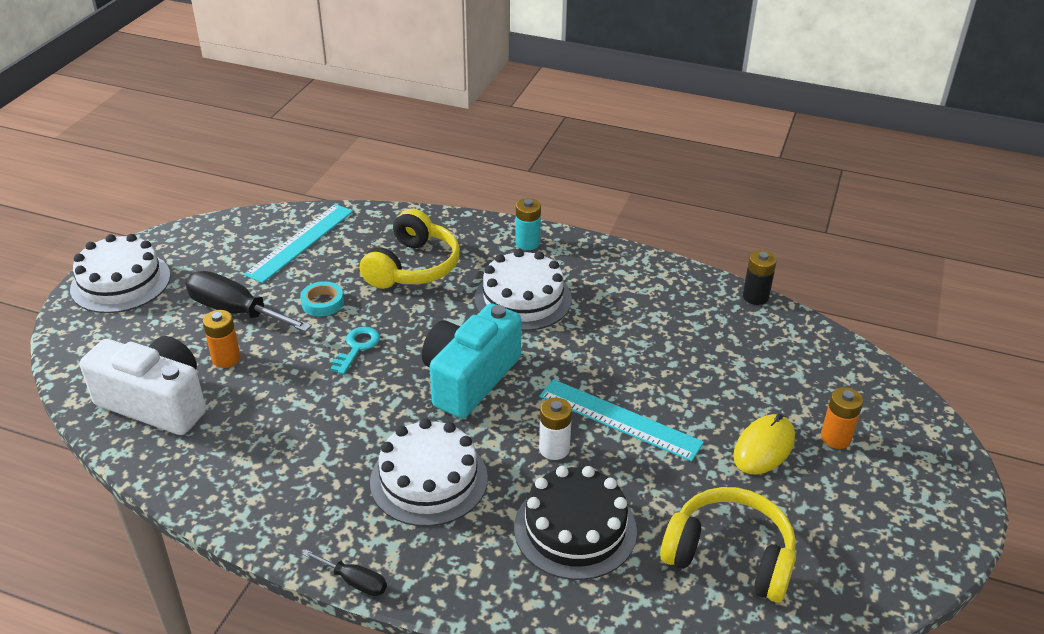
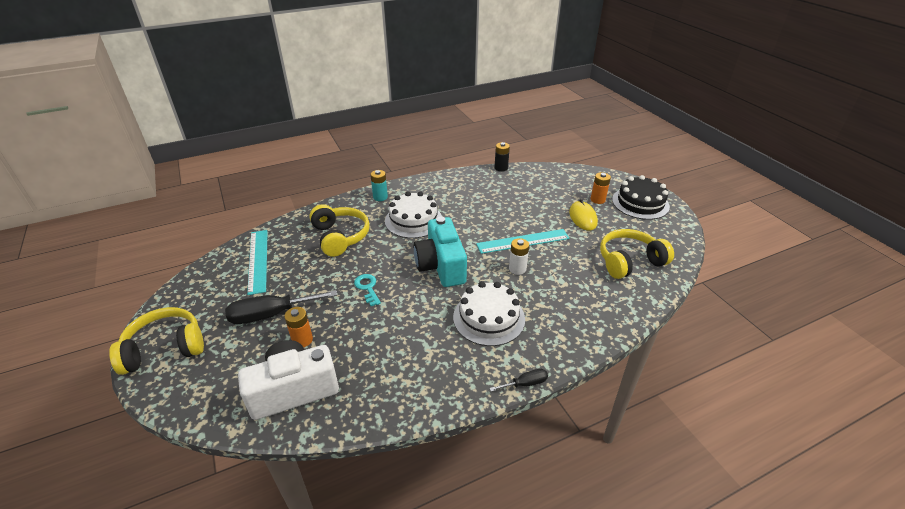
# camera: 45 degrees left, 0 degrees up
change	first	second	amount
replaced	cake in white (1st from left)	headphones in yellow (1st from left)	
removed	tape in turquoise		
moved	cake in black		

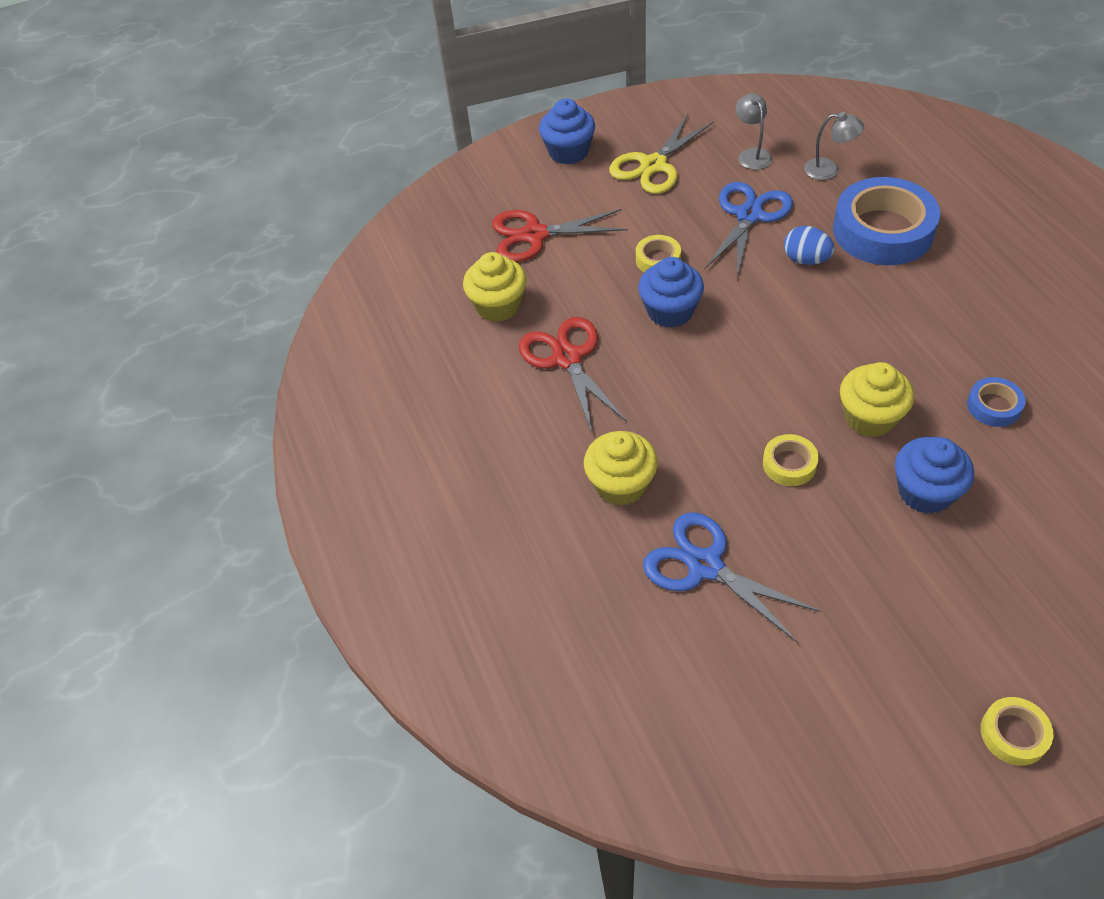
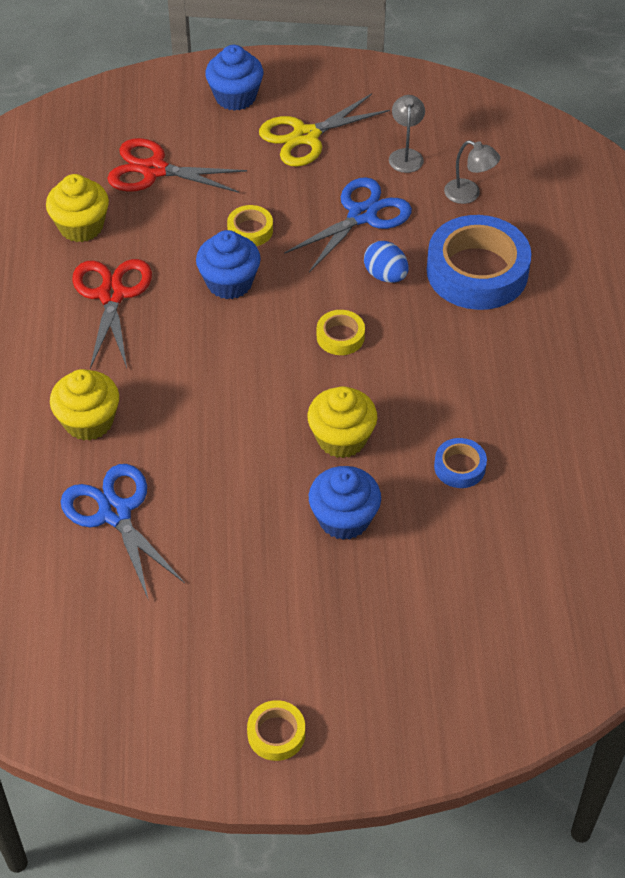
# camera: 15 degrees right, 0 degrees up
change	first	second	amount
moved	tape in yellow (2nd from left in the first image)	tape in yellow (3rd from left)	

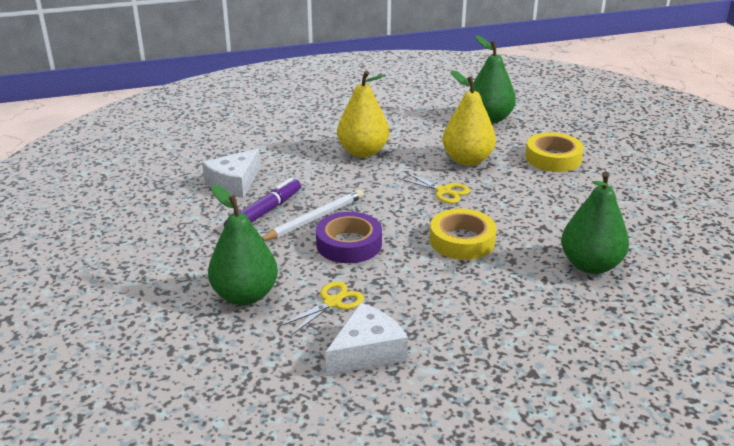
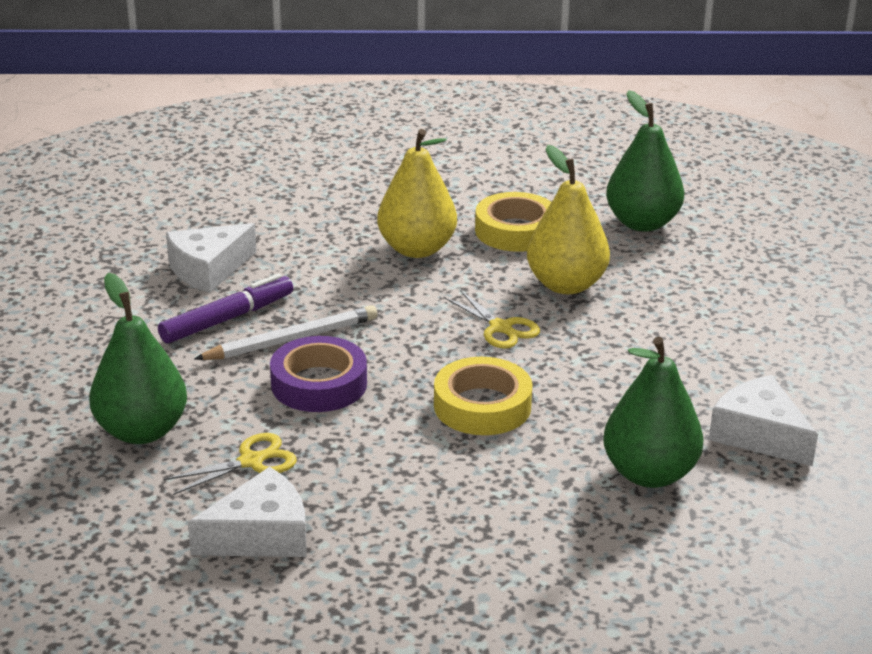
# camera: 15 degrees right, 0 degrees up
change	first	second	amount
moved	tape in yellow (2nd from left)		
added		cheese in white (3rd from left)	

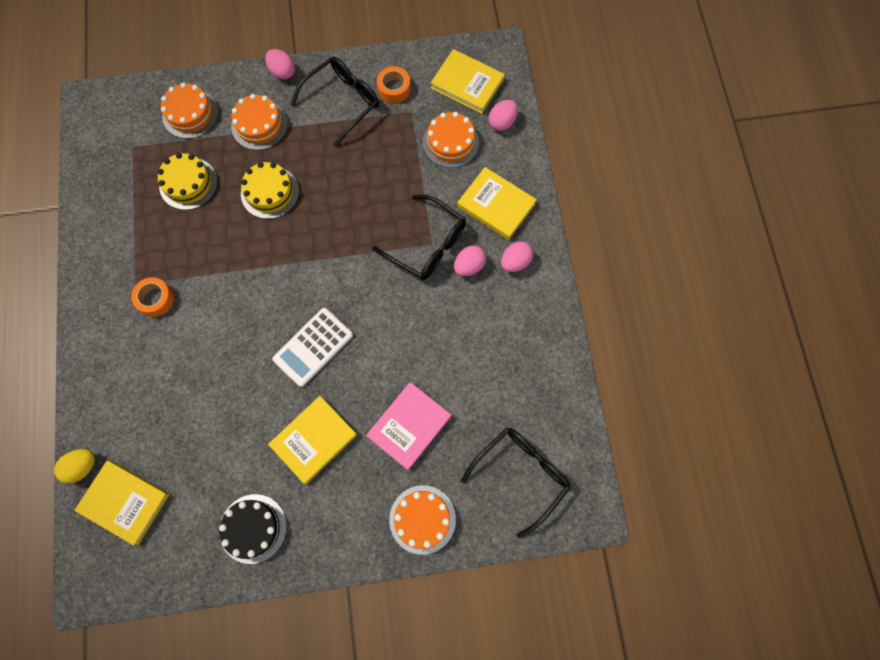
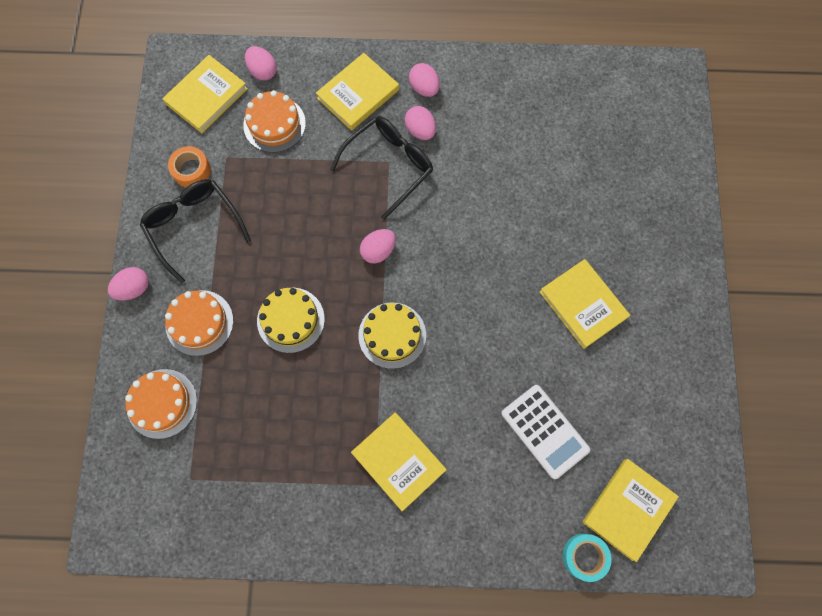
# camera: 80 degrees left, 0 degrees up
change	first	second	amount
replaced	egg in yellow	tape in turquoise	
replaced	tape in orange (1st from left)	book in yellow (3rd from left)	
moved	cake in yellow (1st from left in the first image)	cake in yellow (2nd from left)	
removed	cake in black		
moved	calculator in white		
removed	book in pink		
removed	cake in orange (3rd from left)		
removed	glasses in black (3rd from left)		
added		egg in pink (3rd from left)	

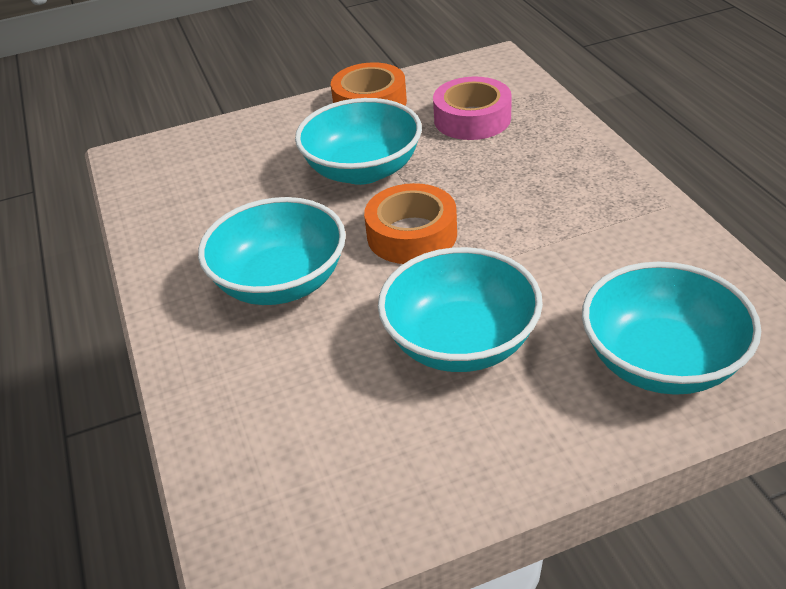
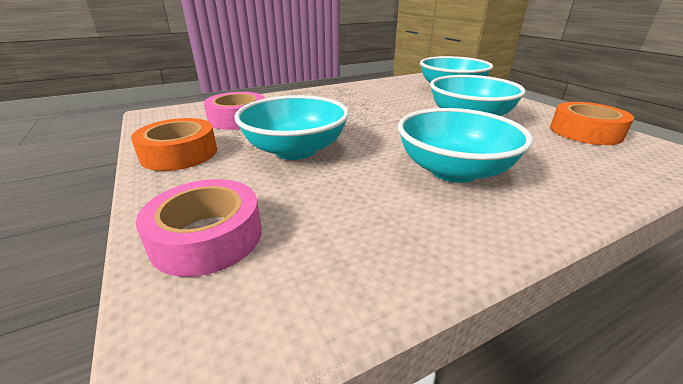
# camera: 100 degrees left, 10 degrees down
change	first	second	amount
moved	tape in orange (2nd from left)		
added		tape in pink (1st from left)	

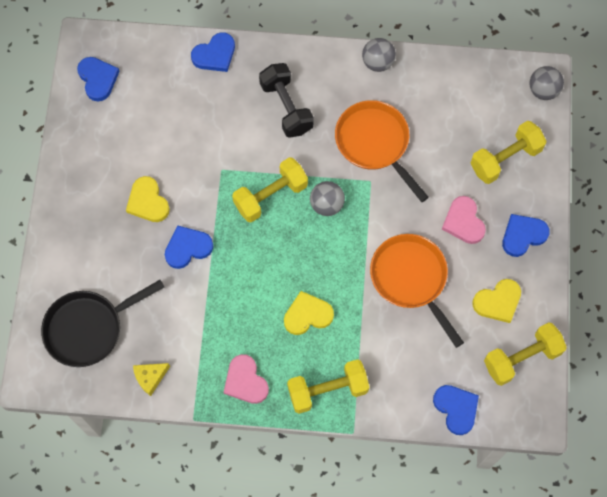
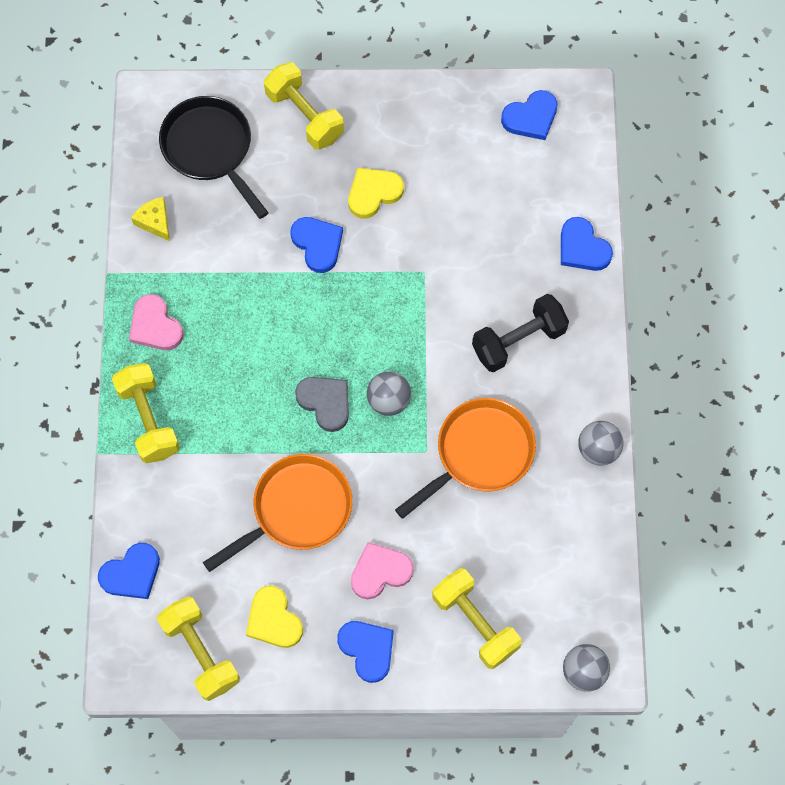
# camera: 85 degrees right, 0 degrees up
change	first	second	amount
turned	heart in pink (1st from left)		90 degrees counterclockwise
moved	dumbbell in yellow (1st from left in the first image)	dumbbell in yellow (3rd from left)	
removed	heart in yellow (2nd from left)		
added		heart in grey	

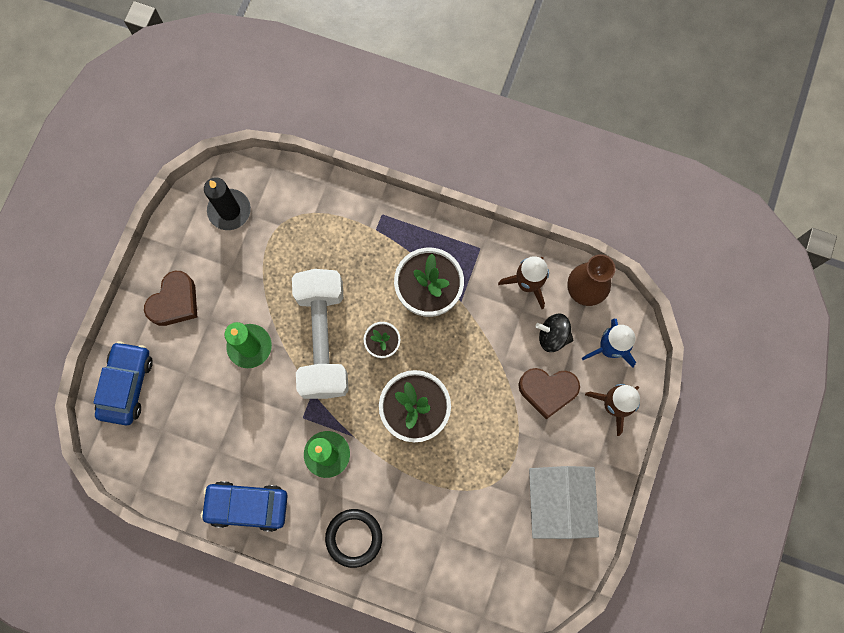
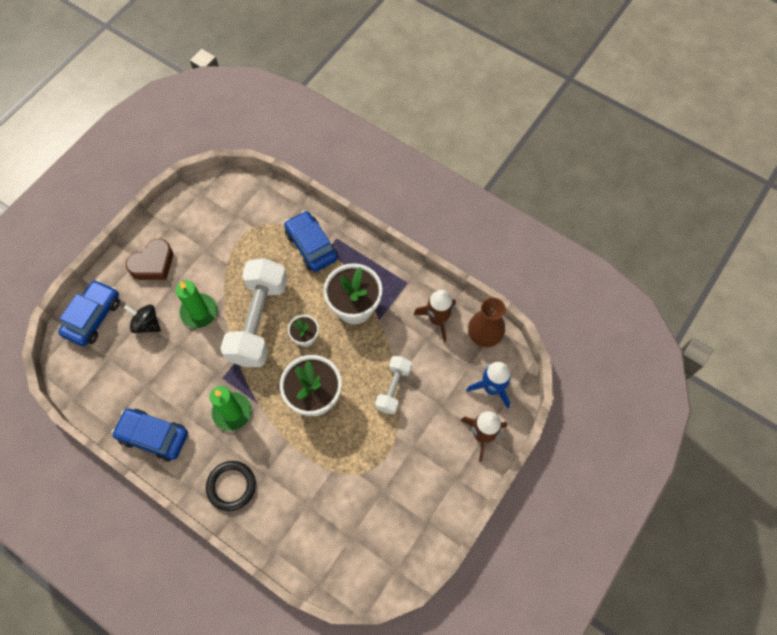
# camera: 15 degrees right, 10 degrees down
change	first	second	amount
removed	candle in black		
removed	heart in brown (2nd from left)		
removed	house in white		
moved	spinning top in black		
added		car in blue (3rd from left)	
added		dumbbell in white (2nd from left)	

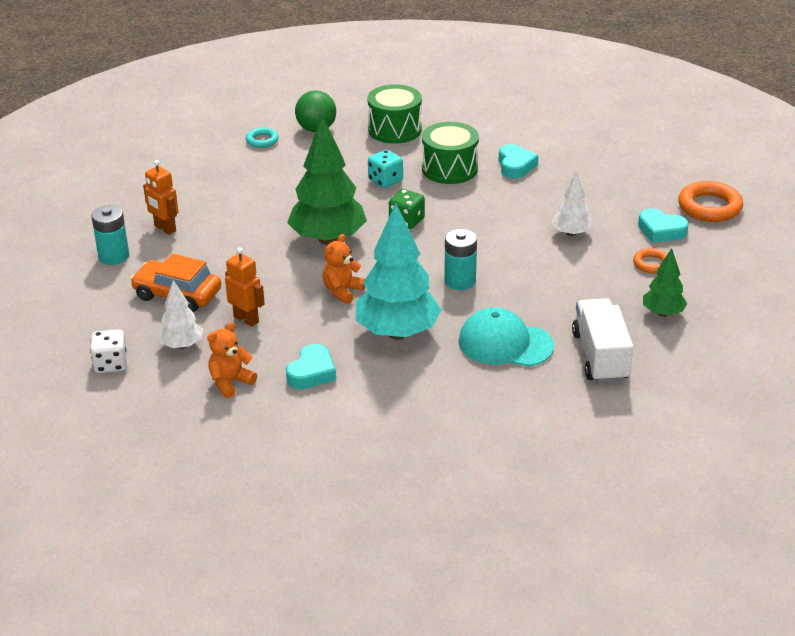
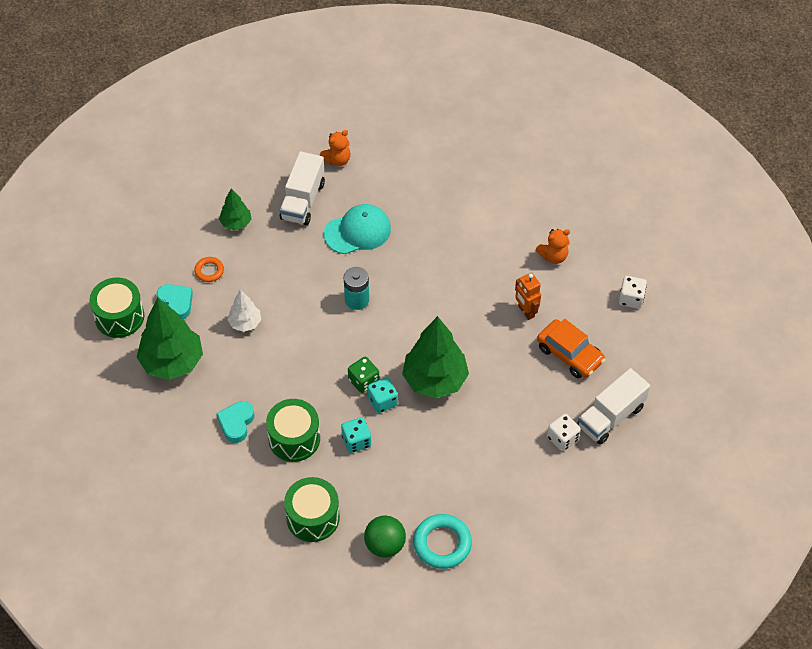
# camera: 160 degrees left, 20 degrees up
change	first	second	amount
replaced	battery in turquoise (1st from left)	truck in white (2nd from left)	
replaced	robot in orange (1st from left)	dice in white (1st from left)	
removed	tree in white (1st from left)		
resized	ring in turquoise		x1.79
removed	heart in turquoise (1st from left)		
moved	teddy bear in orange (2nd from left in the first image)	teddy bear in orange (1st from left)	
removed	tree in turquoise		
turned	cap in turquoise		60 degrees counterclockwise
replaced	ring in orange (2nd from left)	drum in green (1st from left)	
added		tree in green (1st from left)	
added		dice in turquoise (2nd from left)	

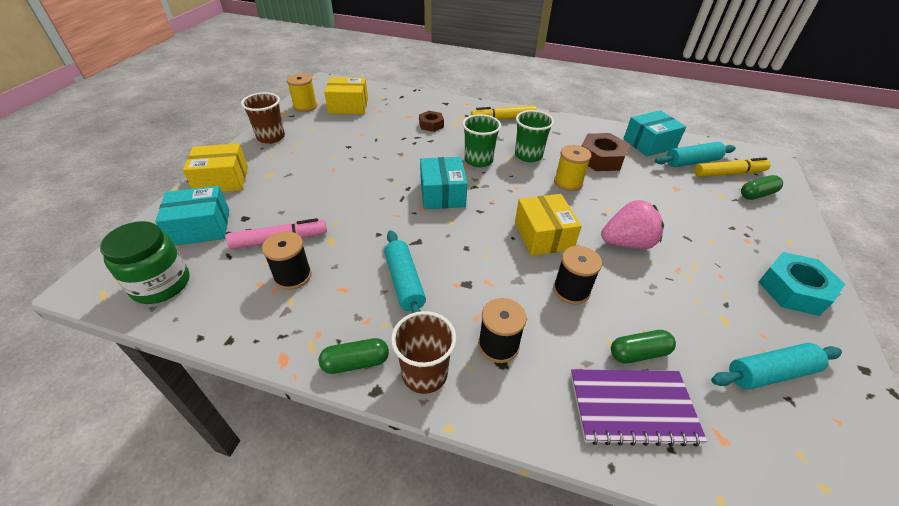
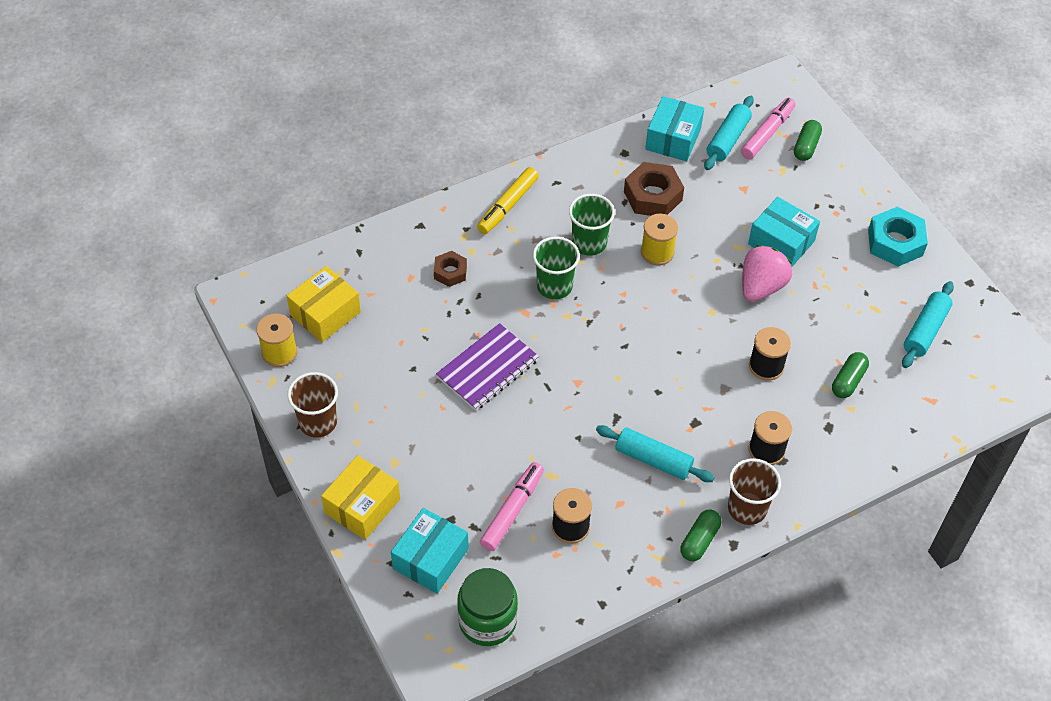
# camera: 45 degrees left, 10 degrees up
change	first	second	amount
moved	box in turquoise (2nd from left in the first image)	box in turquoise (3rd from left)	
removed	box in yellow (3rd from left)		
moved	notebook in purple		
recoloured	marker in yellow (2nd from left)	marker in pink (2nd from left)	

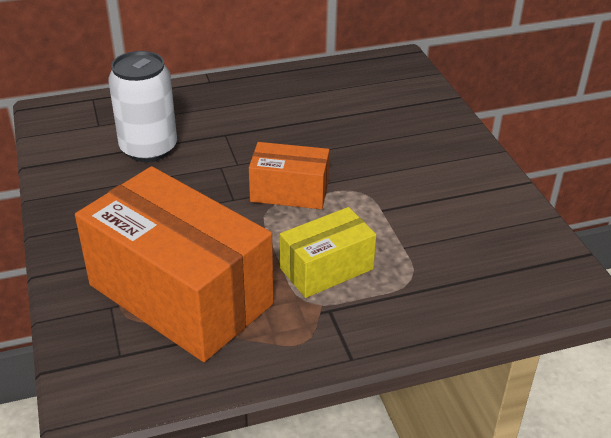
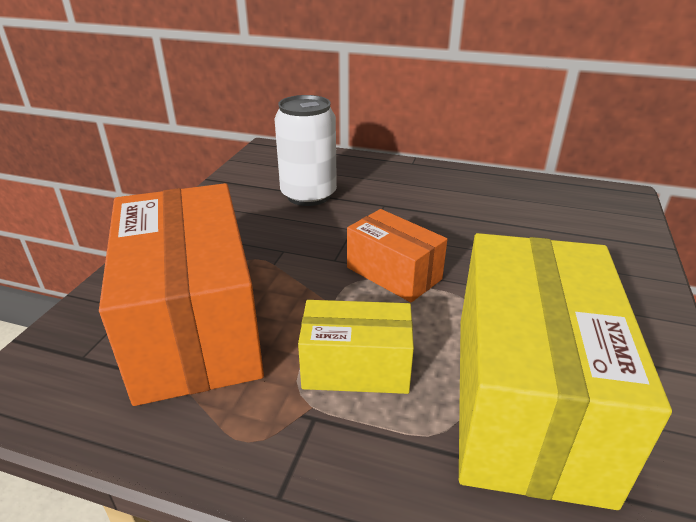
# camera: 35 degrees right, 5 degrees down
change	first	second	amount
added		box in yellow (2nd from left)	

